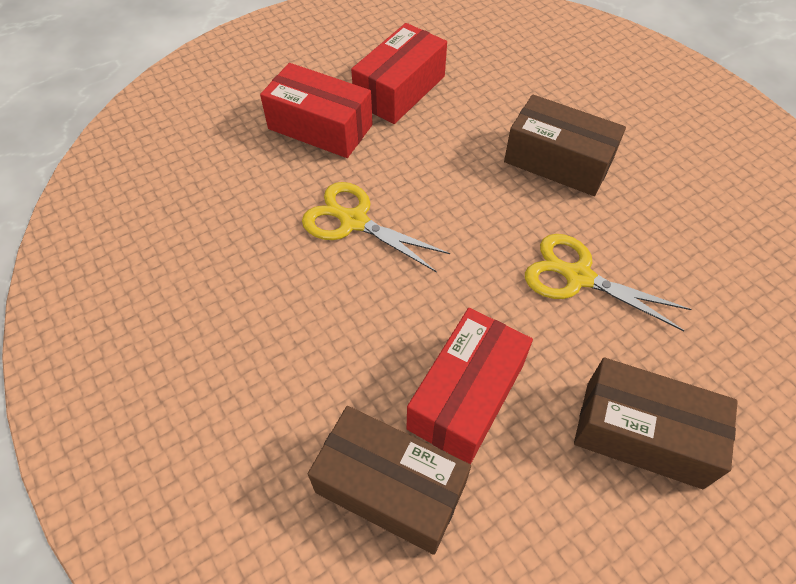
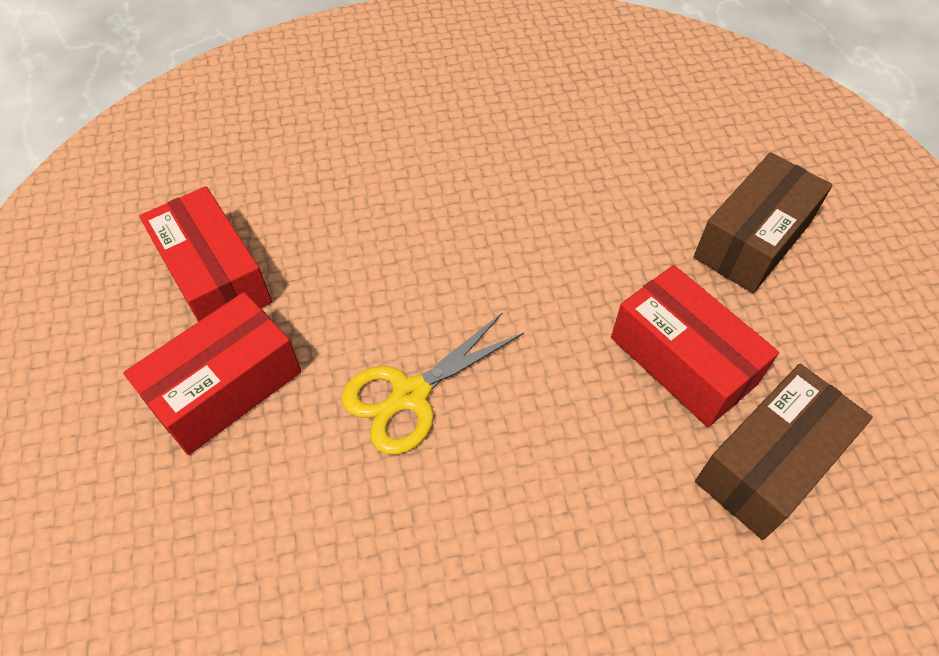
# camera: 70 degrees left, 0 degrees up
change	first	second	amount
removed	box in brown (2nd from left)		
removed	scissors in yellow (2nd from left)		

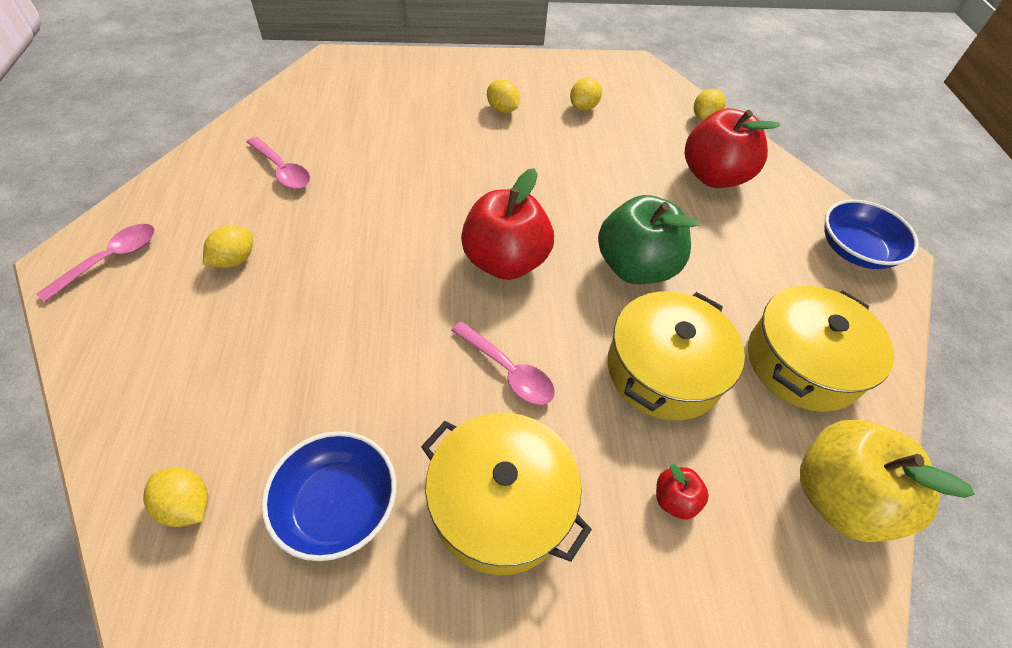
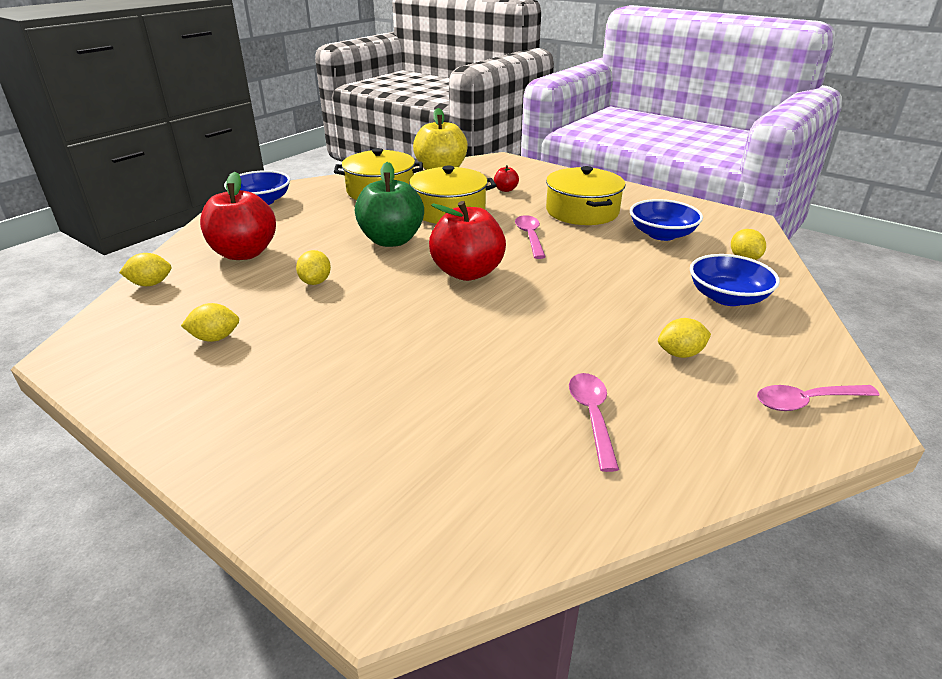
# camera: 135 degrees left, 20 degrees down
change	first	second	amount
moved	lemon in yellow (3rd from left)		
added		bowl in blue (3rd from left)	

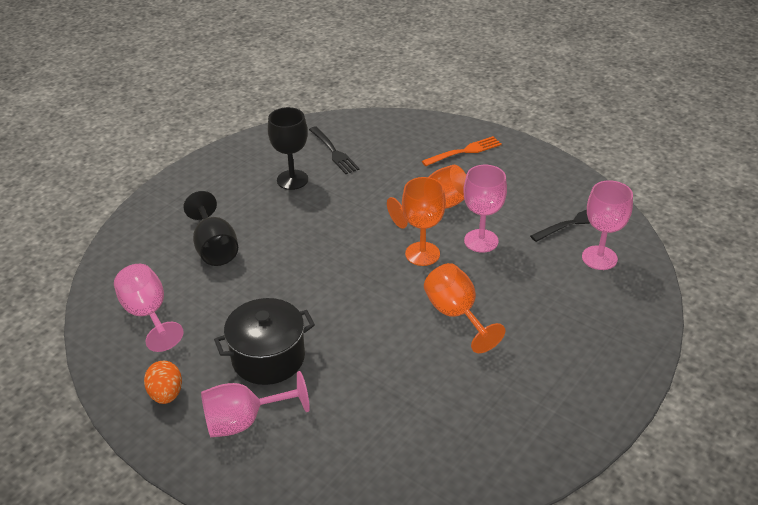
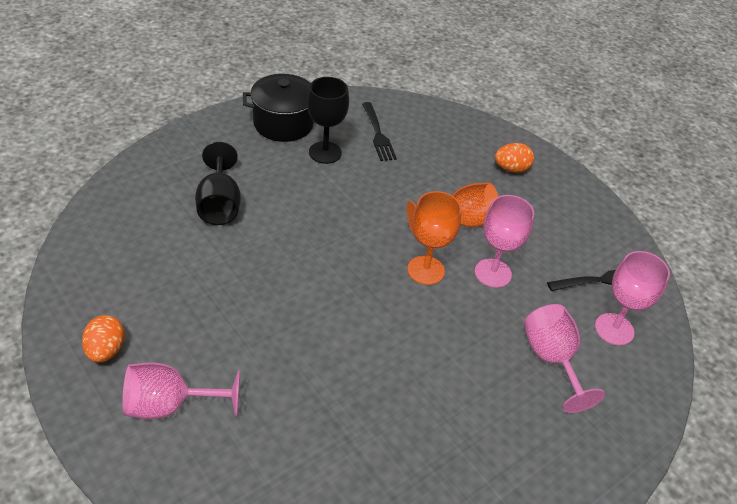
# camera: 10 degrees right, 5 degrees up
change	first	second	amount
moved	goblet in pink (1st from left in the first image)	goblet in pink (3rd from left)	
moved	pot in black		
replaced	fork in orange	egg in orange (2nd from left)	
removed	goblet in orange (3rd from left)		

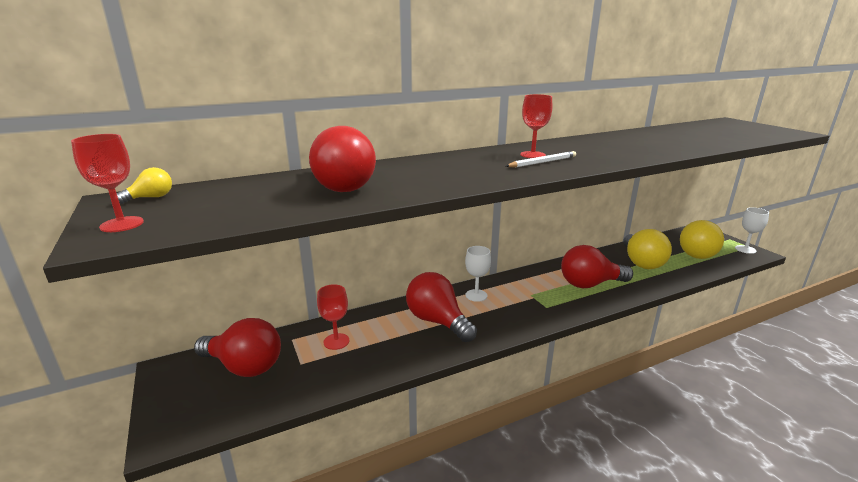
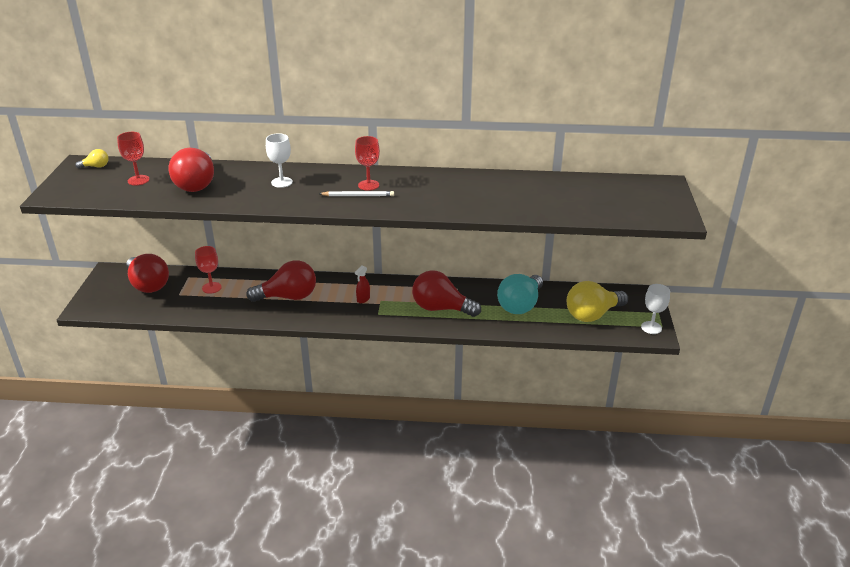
# camera: 30 degrees right, 10 degrees up
change	first	second	amount
moved	goblet in red (1st from left)		
turned	light bulb in red (3rd from left)		90 degrees clockwise
moved	goblet in white (1st from left)		
recoloured	light bulb in yellow (2nd from left)	light bulb in turquoise	
added		spray bottle in red	

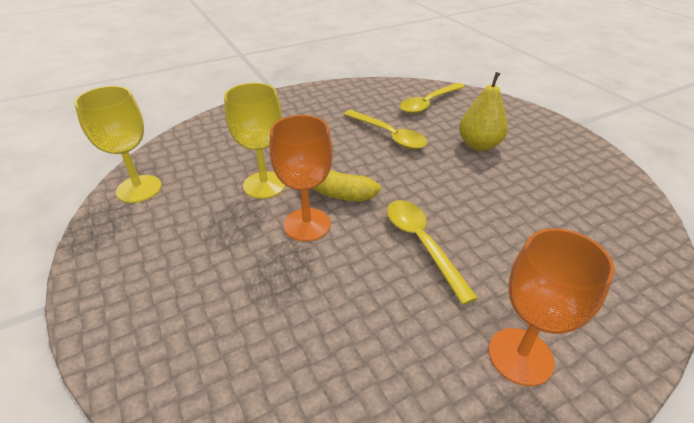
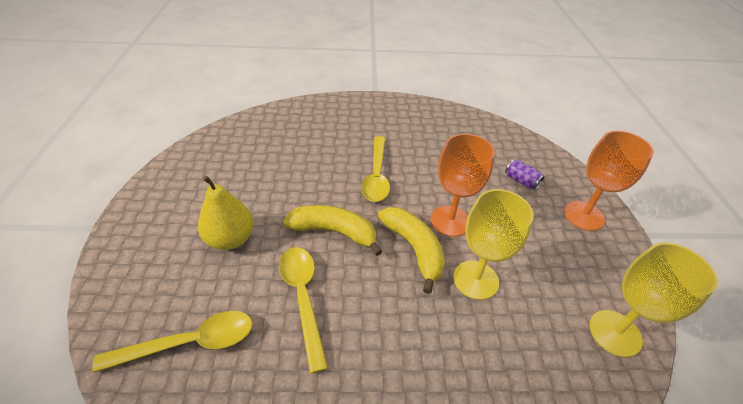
# camera: 155 degrees left, 5 degrees up
change	first	second	amount
moved	goblet in orange (2nd from left)		
added		banana in yellow (1st from left)	
added		can in purple	

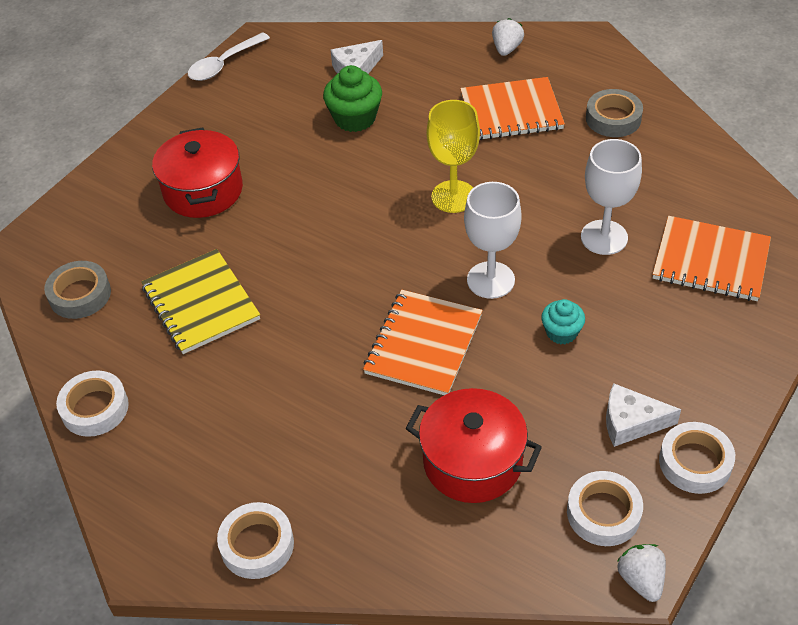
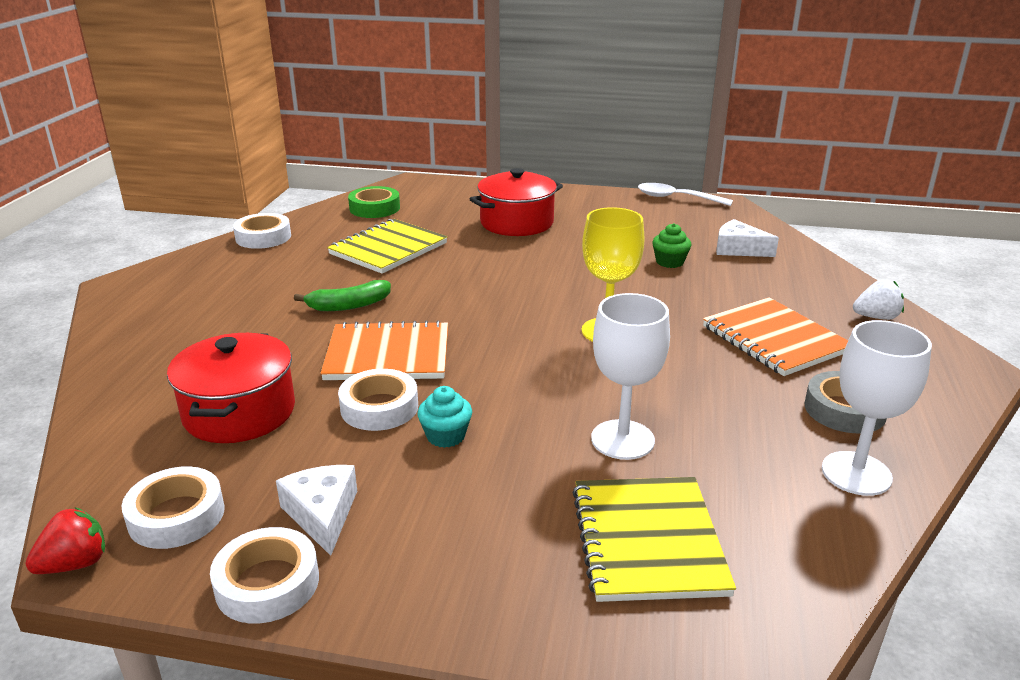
# camera: 65 degrees right, 20 degrees down
change	first	second	amount
recoloured	tape in grey (1st from left)	tape in green	
moved	tape in white (2nd from left in the first image)	tape in white (4th from left)	
resized	cupcake in green		x0.62
moved	goblet in white (1st from left in the first image)	goblet in white (2nd from left)	
recoloured	strawberry in white (2nd from left)	strawberry in red	
recoloured	notebook in orange (3rd from left)	notebook in yellow (2nd from left)	
added		banana in green	

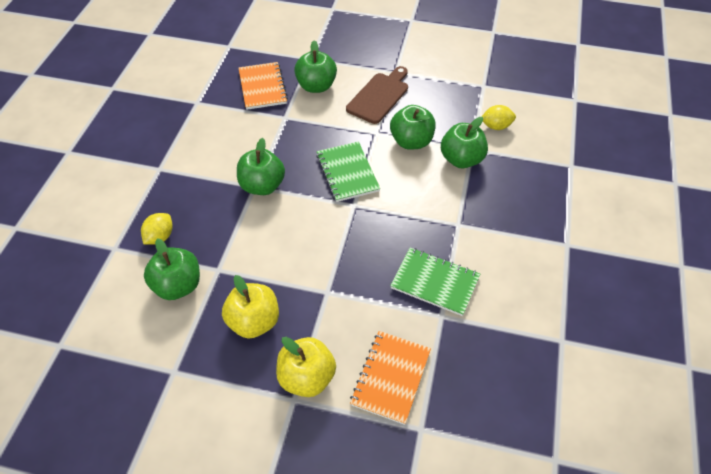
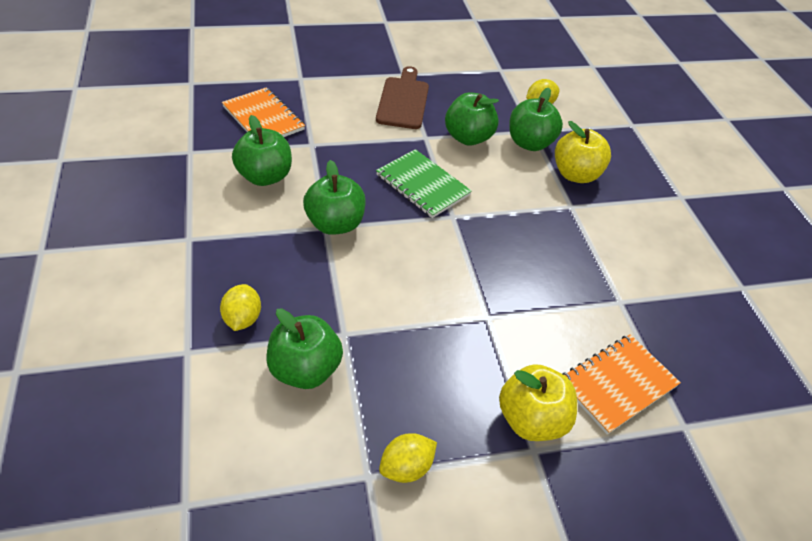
# camera: 30 degrees left, 5 degrees down
change	first	second	amount
moved	apple in yellow (1st from left in the first image)	apple in yellow (2nd from left)	
moved	apple in green (3rd from left in the first image)	apple in green (1st from left)	
turned	notebook in orange (2nd from left)		60 degrees clockwise
removed	notebook in green (2nd from left)		
added		lemon in yellow (2nd from left)	

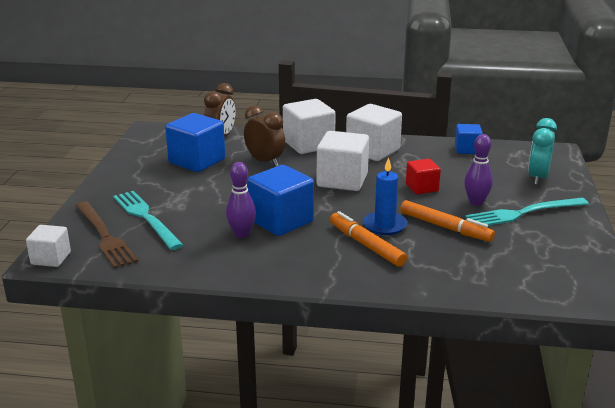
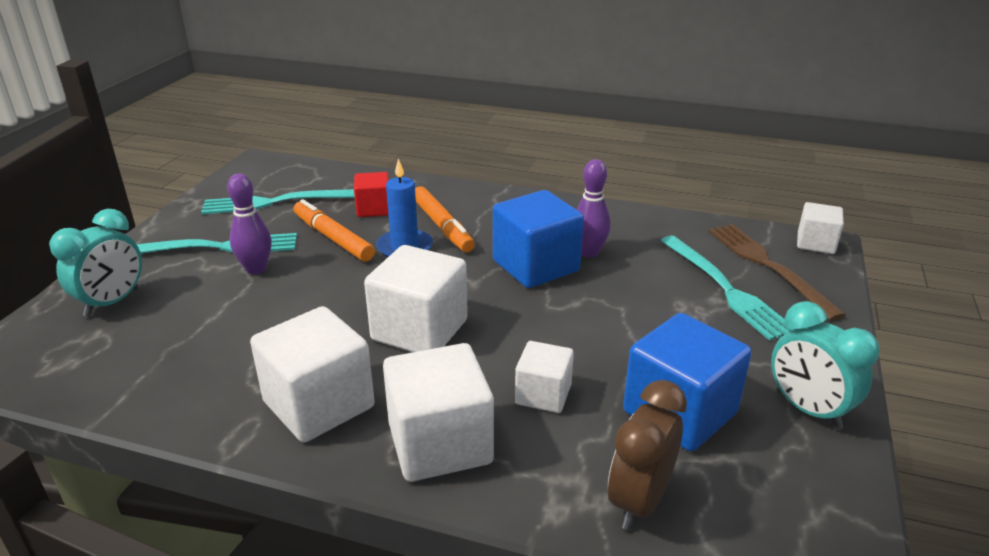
# camera: 170 degrees left, 5 degrees up
change	first	second	amount
replaced	clock in brown (2nd from left)	cube in white (4th from left)	
moved	cube in red		
removed	cube in blue (3rd from left)		
added		fork in turquoise (2nd from left)	
added		clock in turquoise (2nd from left)	

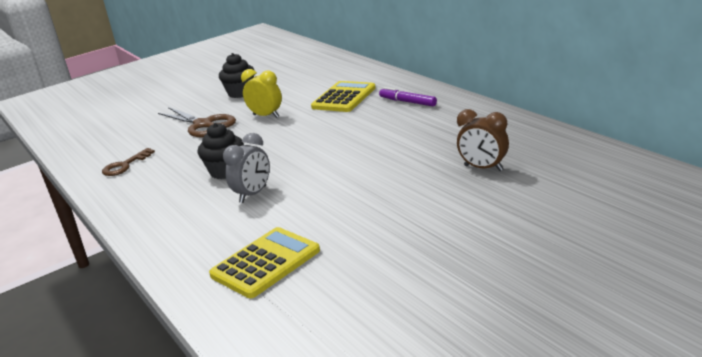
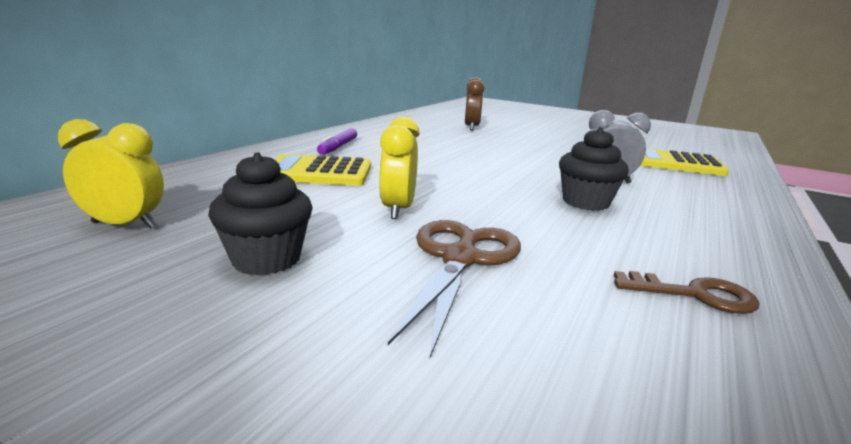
# camera: 120 degrees left, 5 degrees down
change	first	second	amount
added		clock in yellow (1st from left)	

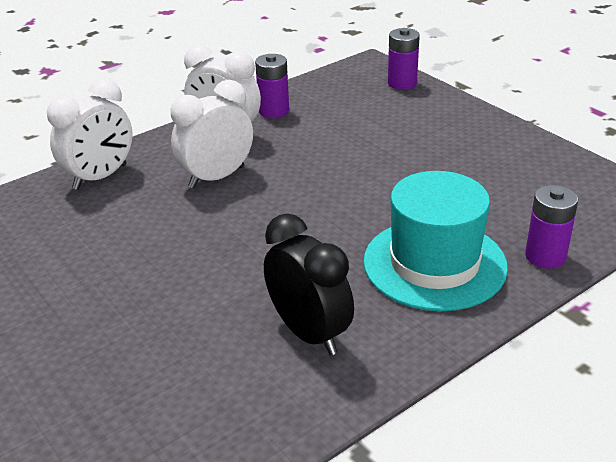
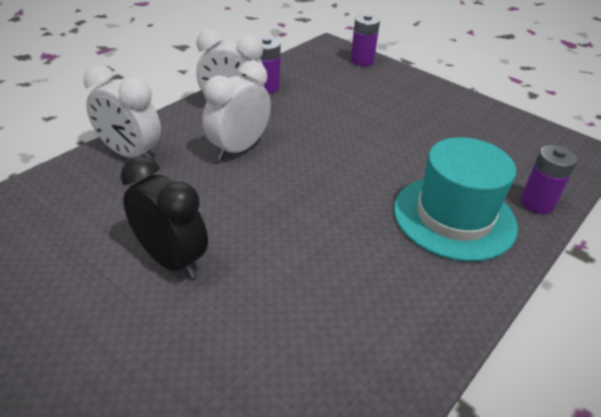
# camera: 15 degrees left, 5 degrees up
change	first	second	amount
turned	clock in white (1st from left)		90 degrees clockwise
moved	clock in black		

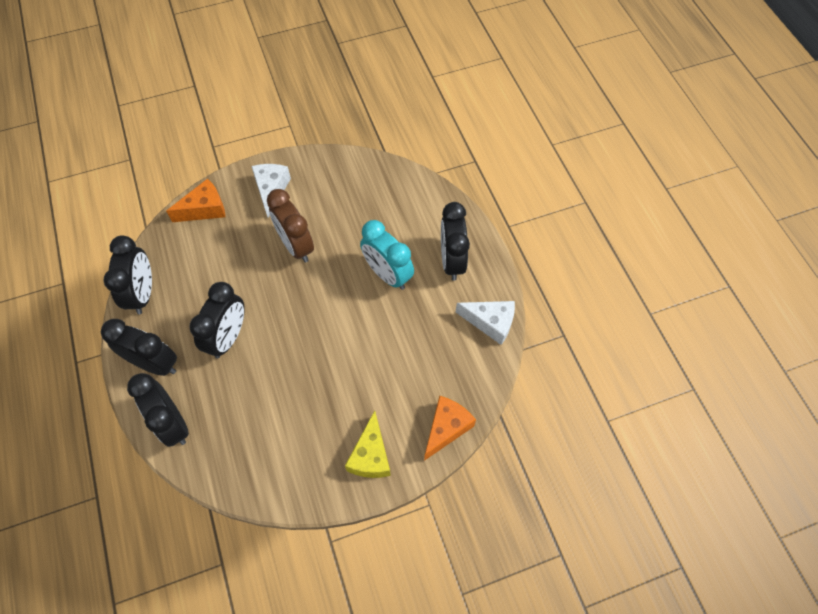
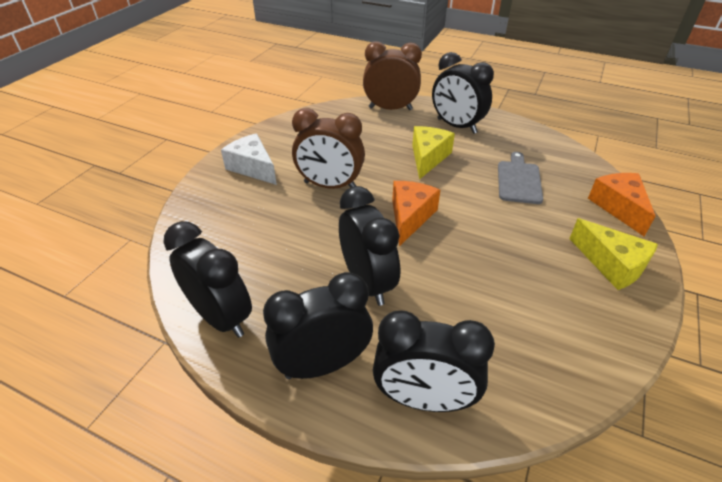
# camera: 45 degrees left, 20 degrees down
change	first	second	amount
moved	cheese in orange (1st from left)		
replaced	clock in turquoise	cheese in yellow (1st from left)	
removed	cheese in white (2nd from left)		
added		clock in brown (2nd from left)	
added		cutting board in grey	

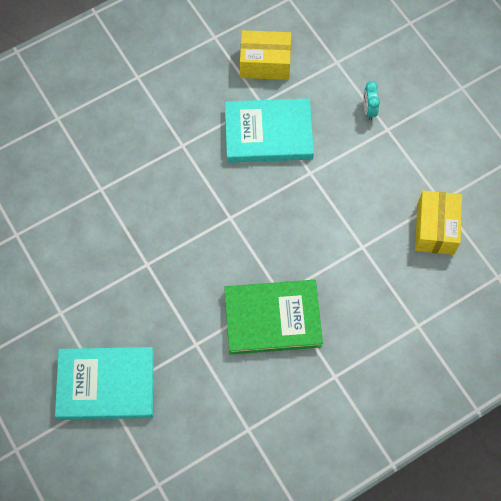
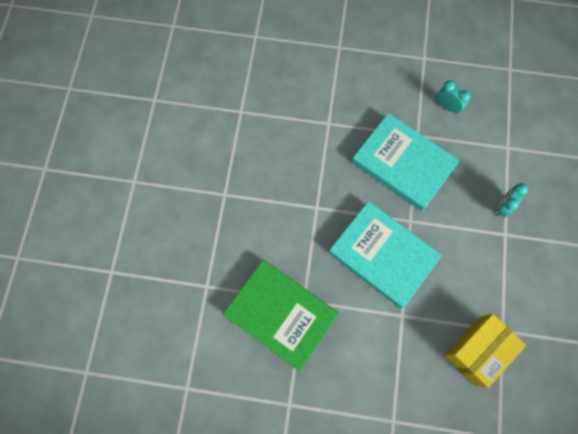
# camera: 40 degrees right, 5 degrees up
change	first	second	amount
moved	book in turquoise (1st from left)		
replaced	box in yellow (1st from left)	clock in turquoise (1st from left)	

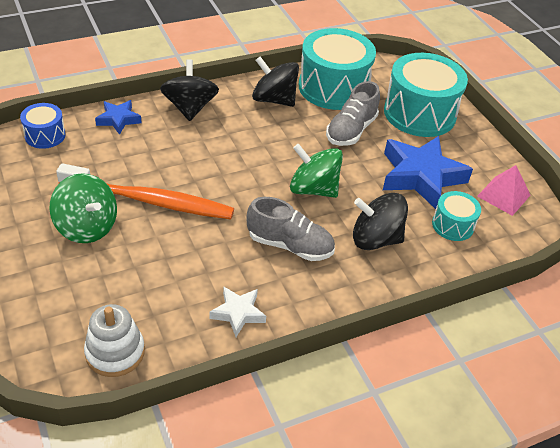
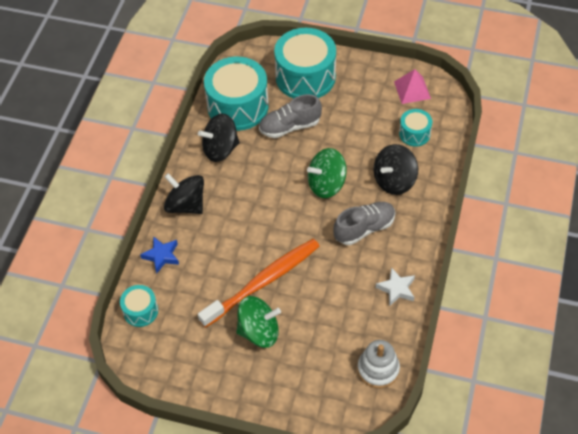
# camera: 45 degrees left, 10 degrees up
change	first	second	amount
recoloured	drum in blue	drum in turquoise (1st from left)	
turned	shoe in grey (2nd from left in the first image)	shoe in grey (1st from left)	90 degrees clockwise
removed	star in blue (2nd from left)		

